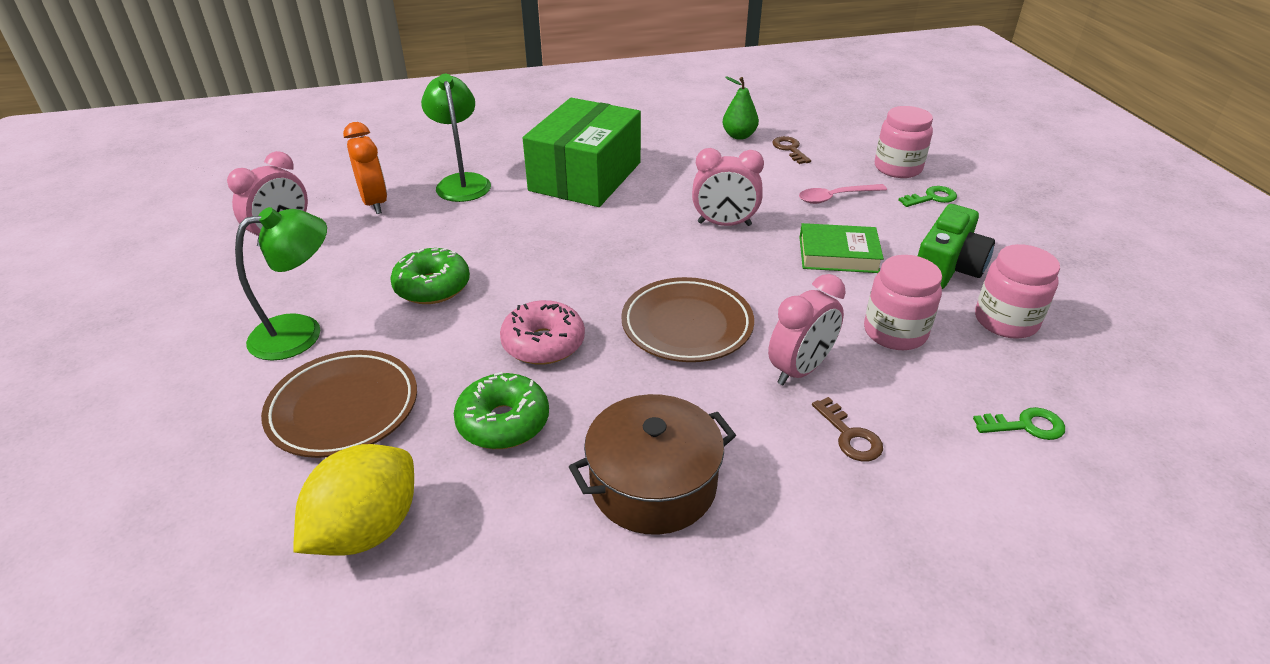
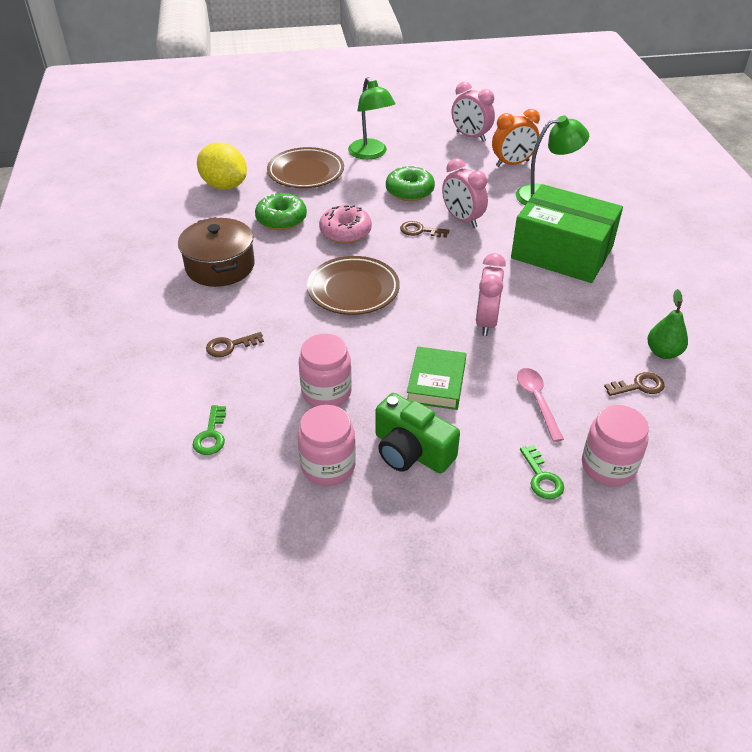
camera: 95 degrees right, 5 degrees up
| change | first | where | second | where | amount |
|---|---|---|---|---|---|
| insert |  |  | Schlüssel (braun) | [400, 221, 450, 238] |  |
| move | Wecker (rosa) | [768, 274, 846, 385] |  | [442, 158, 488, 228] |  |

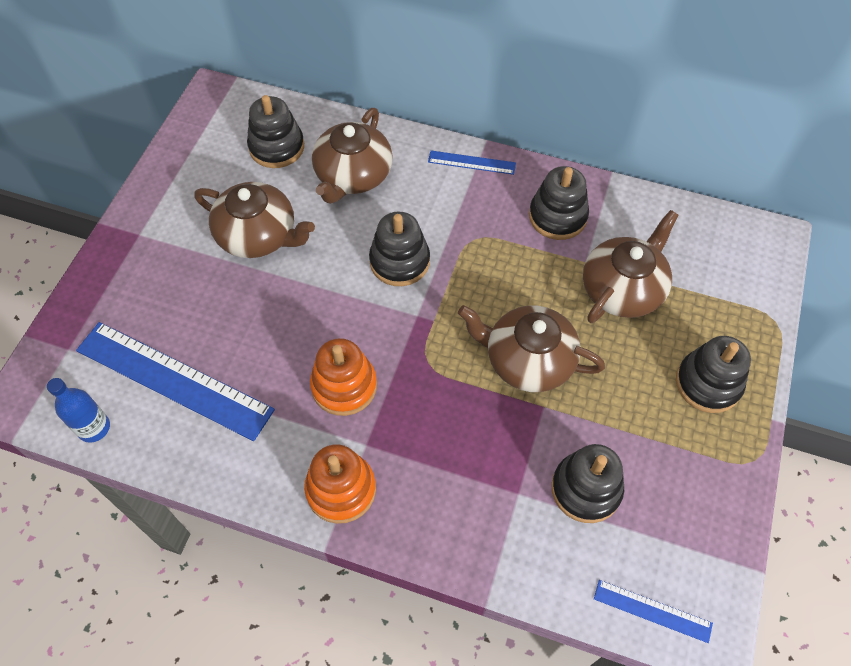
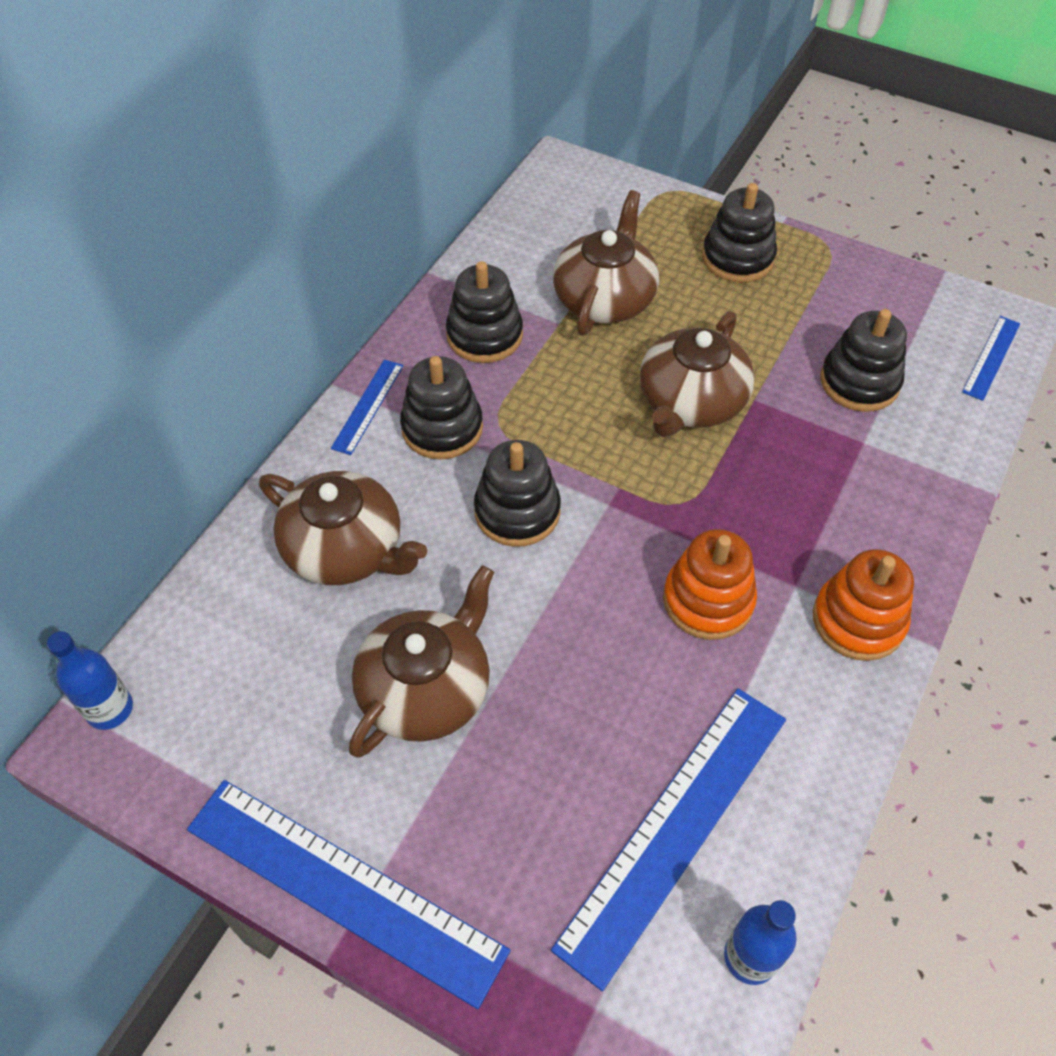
camera: 80 degrees left, 5 degrees down
| change | first | where | second | where | amount |
|---|---|---|---|---|---|
| insert |  |  | Flasche (blau) | [47, 631, 133, 730] |  |
| insert |  |  | Lineal (blau) | [187, 780, 510, 1009] |  |
| move | Stapelspielzeug (schwarz) | [247, 95, 304, 168] |  | [400, 356, 483, 459] |  |
| rotate | Teekanne (braun) | [583, 210, 678, 323] |  | [553, 190, 659, 336] | 60 degrees clockwise |

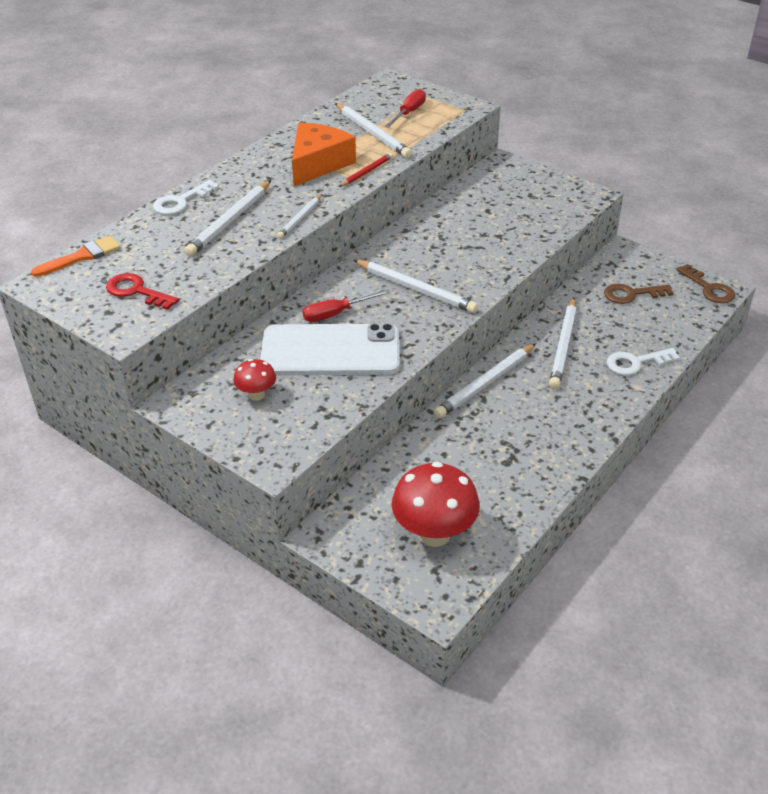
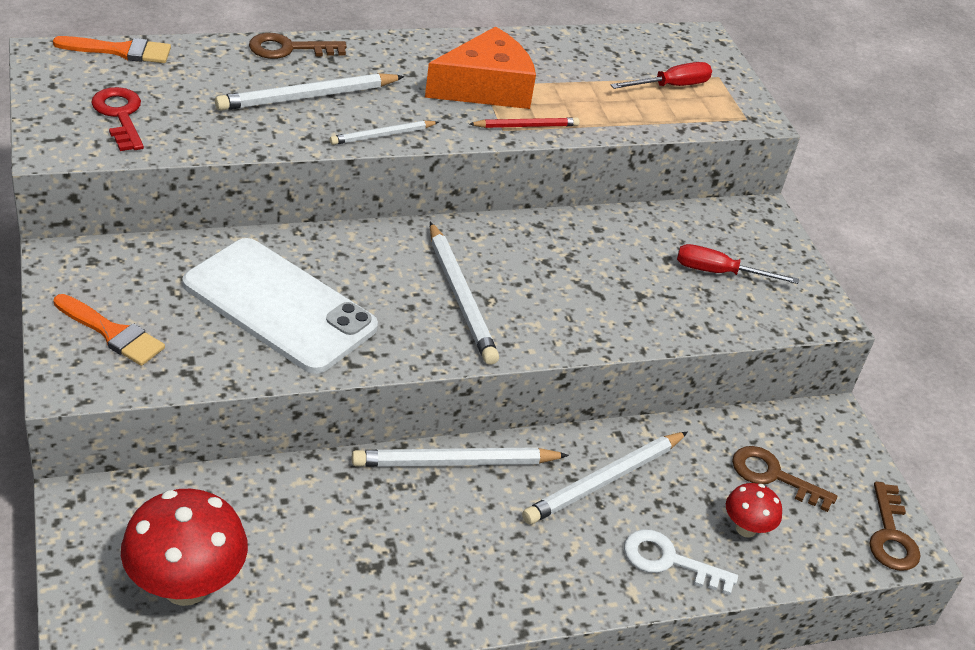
camera: 30 degrees right, 0 degrees up
| change | first | where | second | where | amount |
|---|---|---|---|---|---|
| insert |  |  | Pinsel (orange) | [54, 294, 165, 366] |  |
| recolor | Schlüssel (weiß) | [153, 180, 219, 215] | Schlüssel (braun) | [249, 33, 347, 59] |  |
| move | Schraubenzieher (rot) | [302, 290, 391, 322] |  | [677, 244, 799, 284] |  |
| move | Pilz (rot) | [233, 359, 276, 401] |  | [726, 483, 782, 538] |  |
| delete | Bleistift (weiß) | [335, 103, 412, 158] |  |  |  |

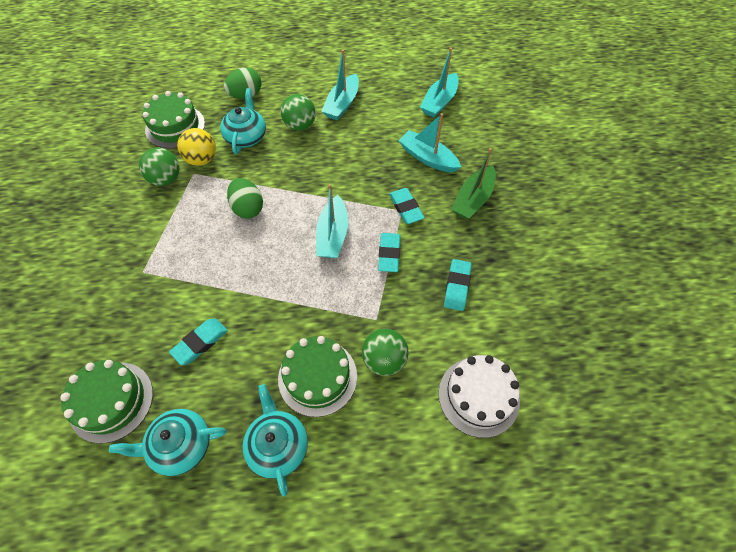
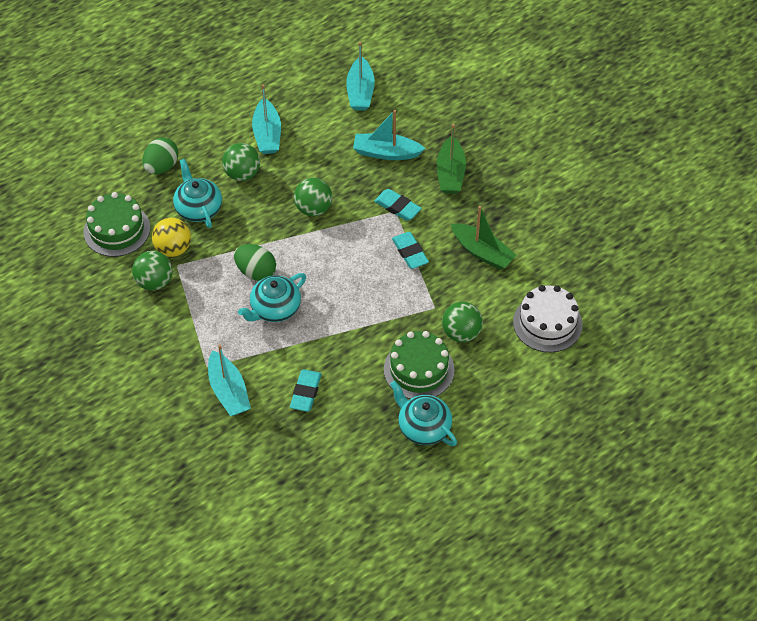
camera: 30 degrees left, 5 degrees down
| change | first | where | second | where | amount |
|---|---|---|---|---|---|
| move | Boot (türkis) | [316, 184, 348, 258] |  | [208, 345, 251, 416] |  |
| move | Teekanne (türkis) | [109, 409, 226, 476] |  | [238, 273, 306, 322] |  |
| insert |  |  | Ball (grün) | [294, 178, 332, 216] |  |
| replace | Radiergummi (türkis) | [444, 259, 472, 311] | Boot (grün) | [451, 206, 517, 270] |  |
| delete | Kuchen (grün) | [60, 360, 153, 443] |  |  |  |

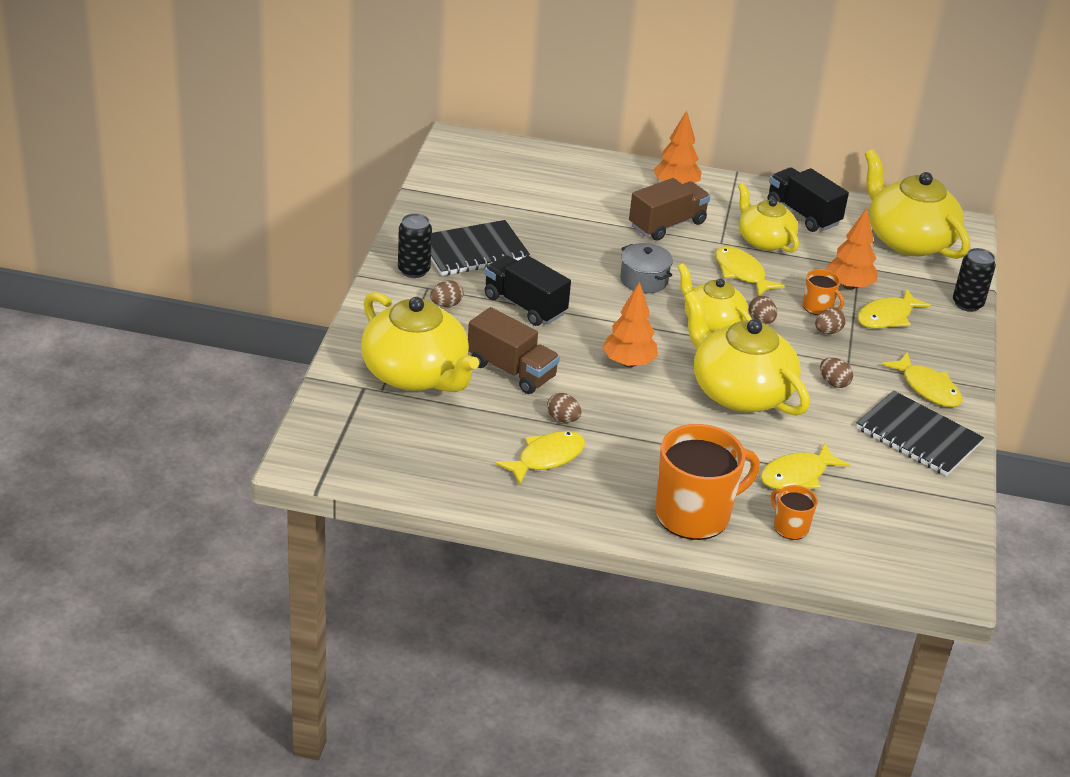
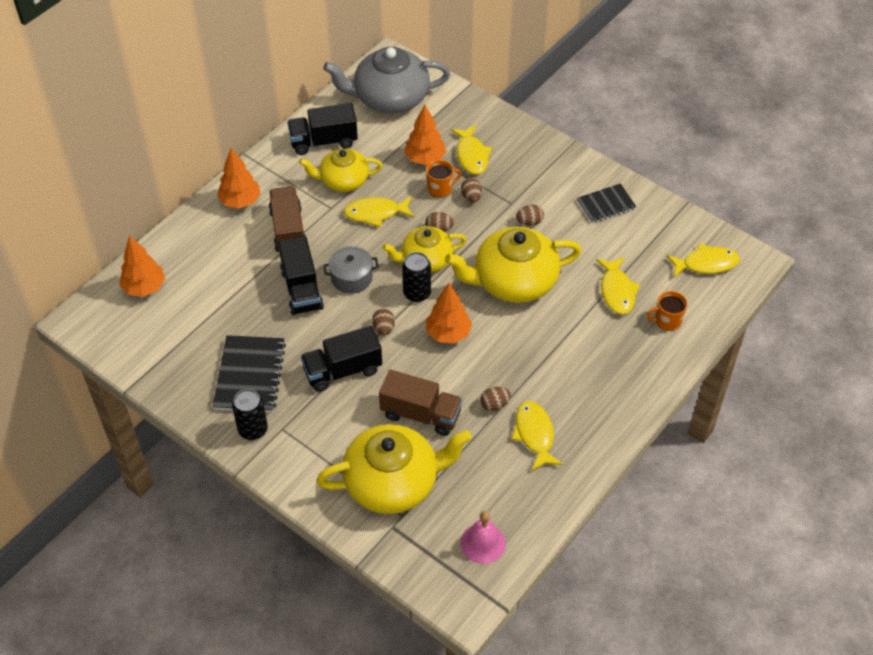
camera: 60 degrees left, 15 degrees up
| change | first | where | second | where | amount |
|---|---|---|---|---|---|
| insert |  |  | Baum (orange) | [119, 235, 165, 297] |  |
| insert |  |  | Lastwagen (schwarz) | [278, 236, 324, 315] |  |
| recolor | Teekanne (gelb) | [865, 149, 970, 259] | Teekanne (grau) | [323, 47, 450, 114] |  |
| move | Ei (braun) | [430, 280, 463, 307] |  | [372, 308, 395, 335] |  |
| rotate | Lastwagen (braun) | [468, 307, 560, 394] |  | [379, 370, 462, 436] | 45 degrees clockwise |
| move | Dose (schwarz) | [953, 248, 996, 312] |  | [402, 252, 431, 302] |  |
| insert |  |  | Glocke (rosa) | [461, 511, 506, 564] |  |
| resize | Notizbuch (schwarz) | [856, 390, 984, 476] |  | [577, 184, 636, 223] | x0.63 |
| move | Fisch (gelb) | [882, 352, 962, 407] |  | [666, 244, 740, 277] |  |
| delete | Tasse (orange) | [655, 424, 760, 540] |  |  |  |

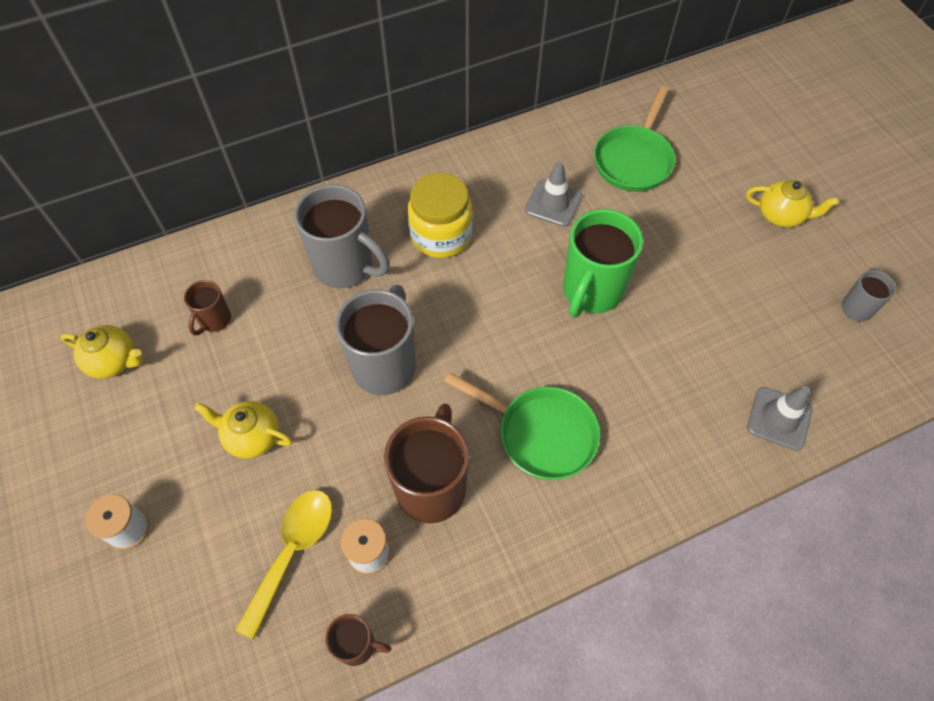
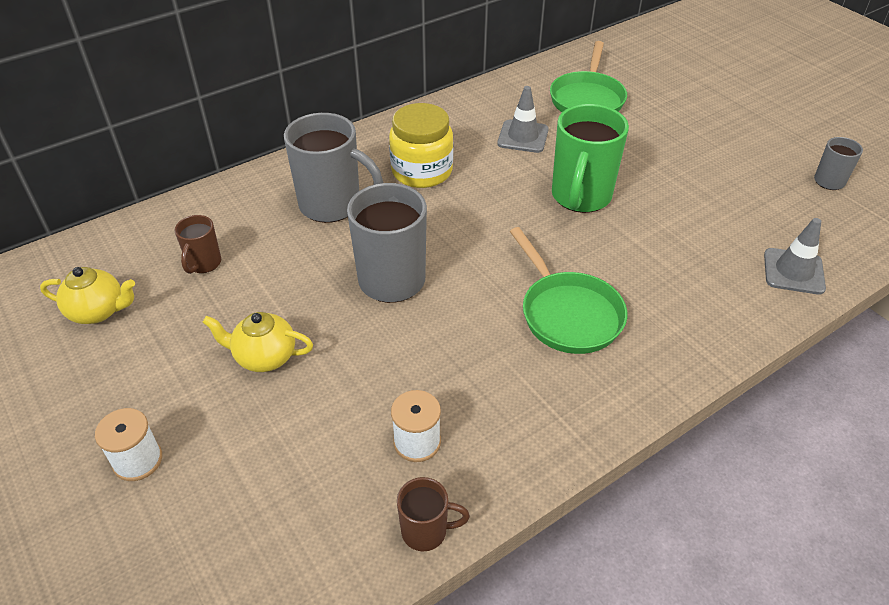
camera: 10 degrees left, 15 degrees down
| change | first | where | second | where | amount |
|---|---|---|---|---|---|
| rotate | Pfanne (grün) | [444, 372, 600, 480] |  | [510, 227, 627, 354] | 45 degrees clockwise |
| delete | Löffel (gelb) | [235, 490, 332, 640] |  |  |  |
| delete | Tasse (braun) | [384, 404, 469, 523] |  |  |  |
| delete | Teekanne (gelb) | [746, 180, 839, 228] |  |  |  |

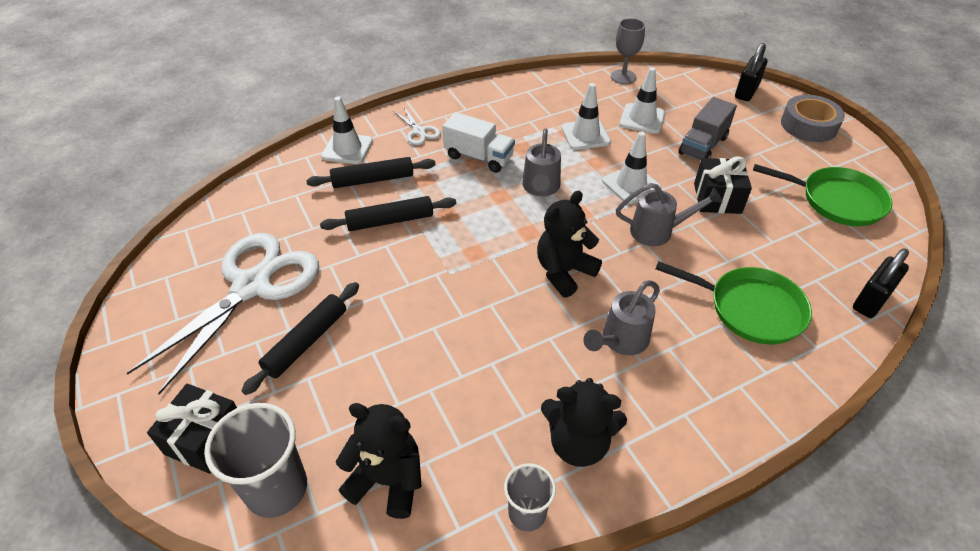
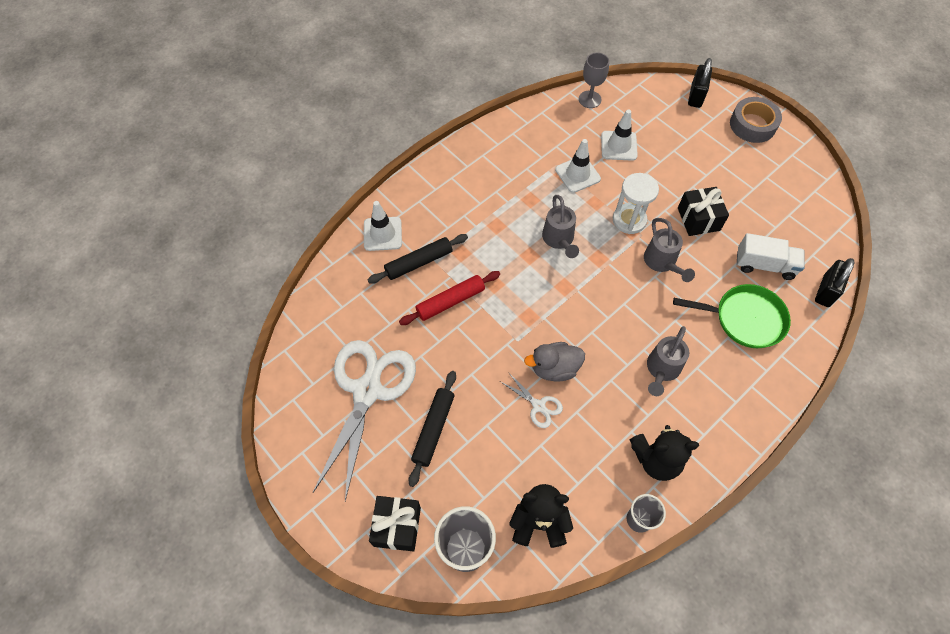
camera: 15 degrees left, 15 degrees up
| change | first | where | second | where | amount |
|---|---|---|---|---|---|
| recolor | Nudelholz (schwarz) | [320, 196, 456, 231] | Nudelholz (rot) | [399, 271, 500, 325] |  |
| move | Schere (weiß) | [393, 107, 441, 145] |  | [501, 372, 563, 428] |  |
| insert |  |  | Ente (grau) | [524, 342, 585, 382] |  |
| replace | Leitkegel (weiß) | [602, 132, 661, 204] | Sanduhr (weiß) | [613, 173, 659, 234] |  |
| rotate | Gießkanne (grau) | [616, 183, 723, 246] |  | [644, 218, 695, 282] | 90 degrees clockwise |
| move | Lastwagen (weiß) | [442, 112, 515, 173] |  | [737, 233, 804, 280] |  |
| delete | Teddybär (schwarz) | [537, 191, 602, 298] |  |  |  |
| delete | Lastwagen (grau) | [679, 97, 737, 161] |  |  |  |
| delete | Pfanne (grün) | [753, 164, 892, 226] |  |  |  |

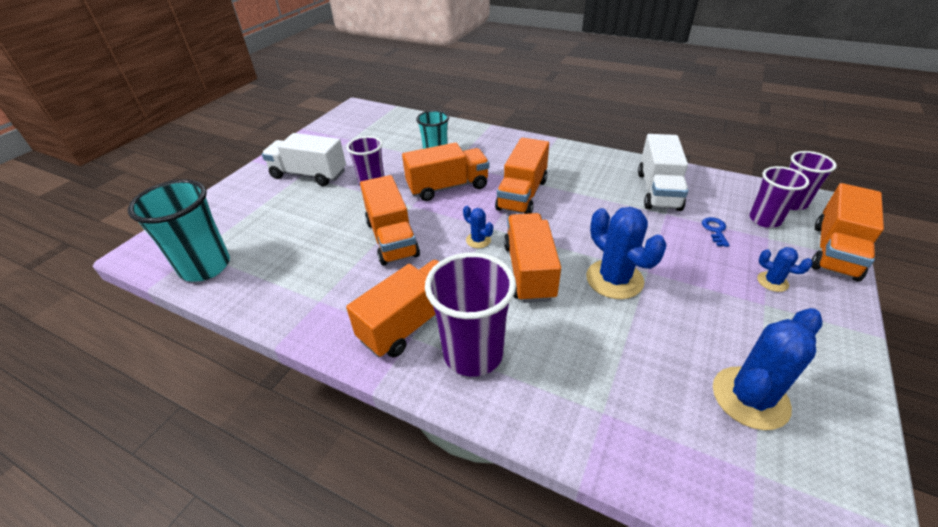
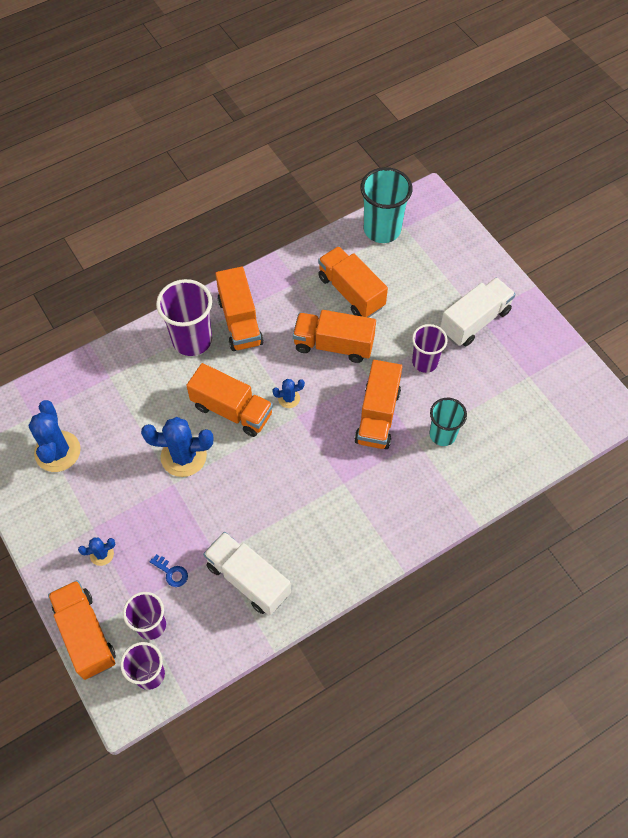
camera: 120 degrees right, 20 degrees up
| change | first | where | second | where | amount |
|---|---|---|---|---|---|
| move | Lastwagen (orange) | [495, 138, 549, 214] |  | [318, 246, 388, 318] |  |

